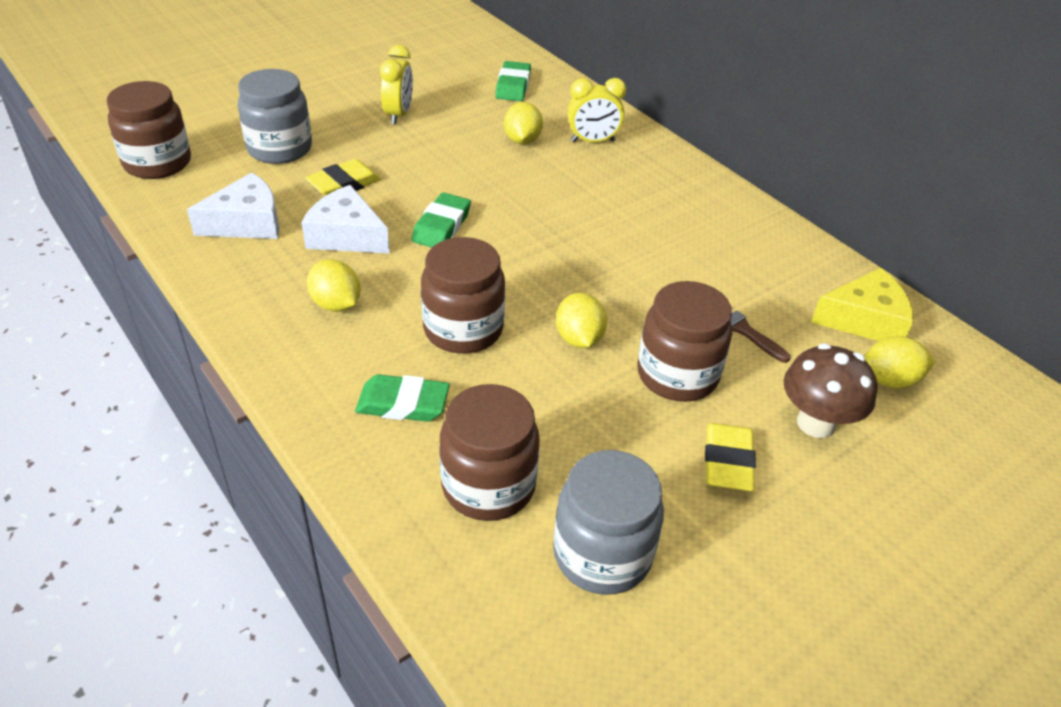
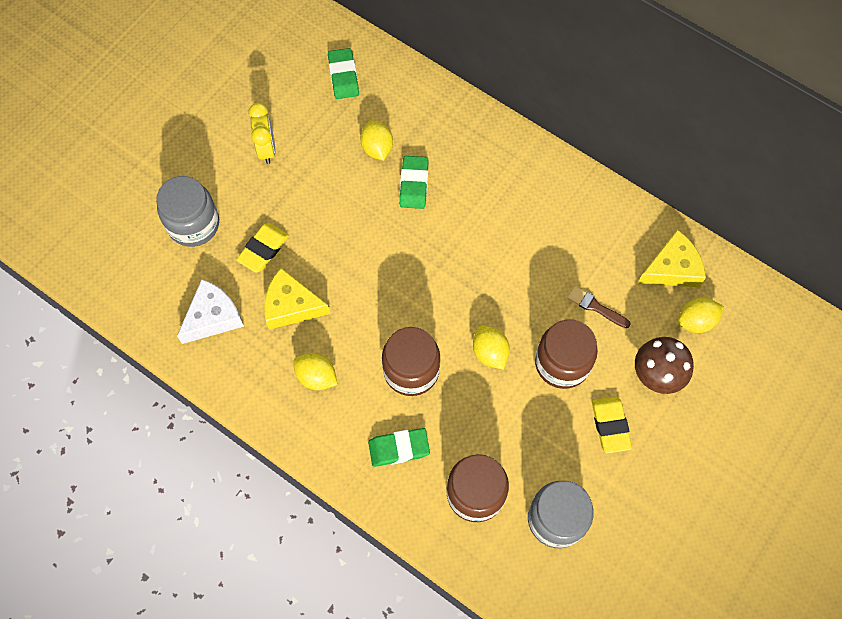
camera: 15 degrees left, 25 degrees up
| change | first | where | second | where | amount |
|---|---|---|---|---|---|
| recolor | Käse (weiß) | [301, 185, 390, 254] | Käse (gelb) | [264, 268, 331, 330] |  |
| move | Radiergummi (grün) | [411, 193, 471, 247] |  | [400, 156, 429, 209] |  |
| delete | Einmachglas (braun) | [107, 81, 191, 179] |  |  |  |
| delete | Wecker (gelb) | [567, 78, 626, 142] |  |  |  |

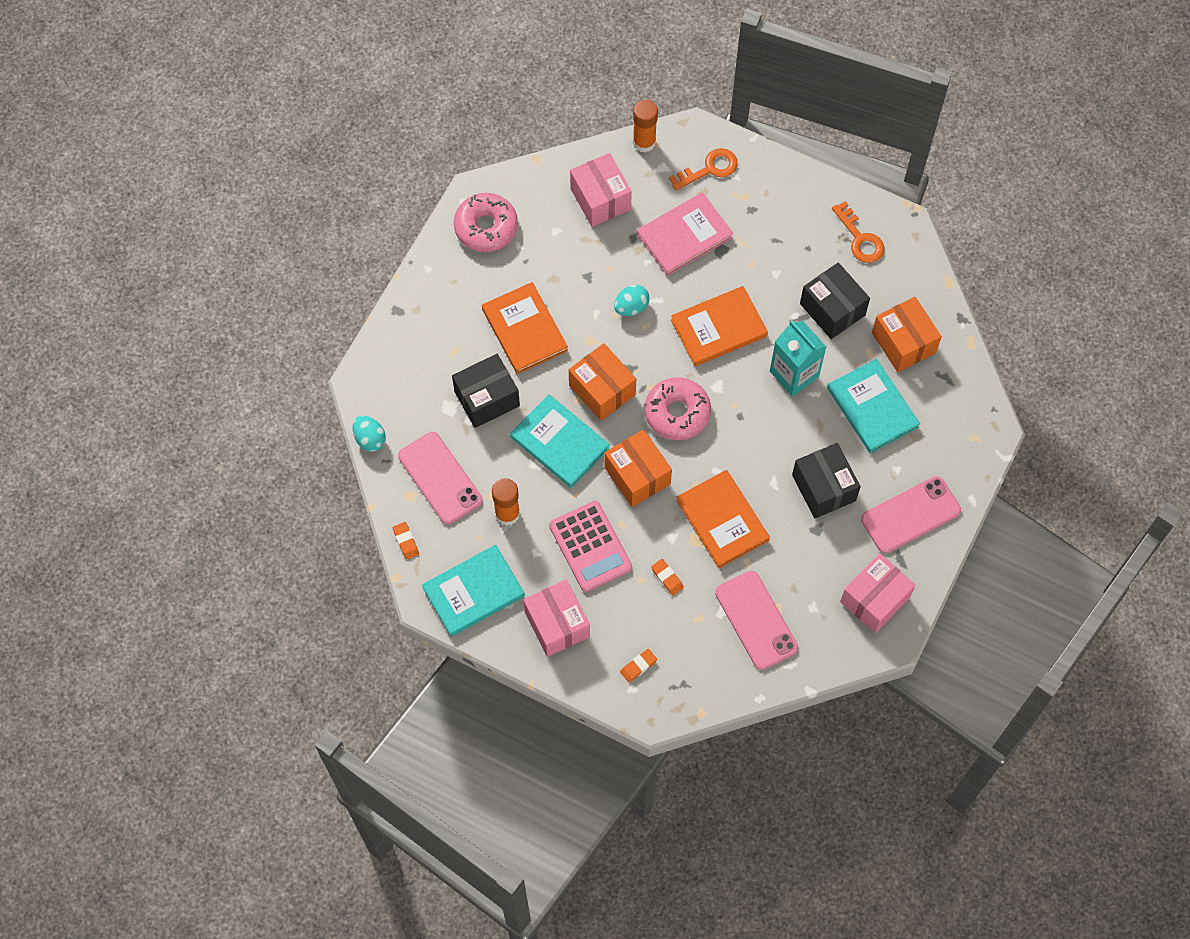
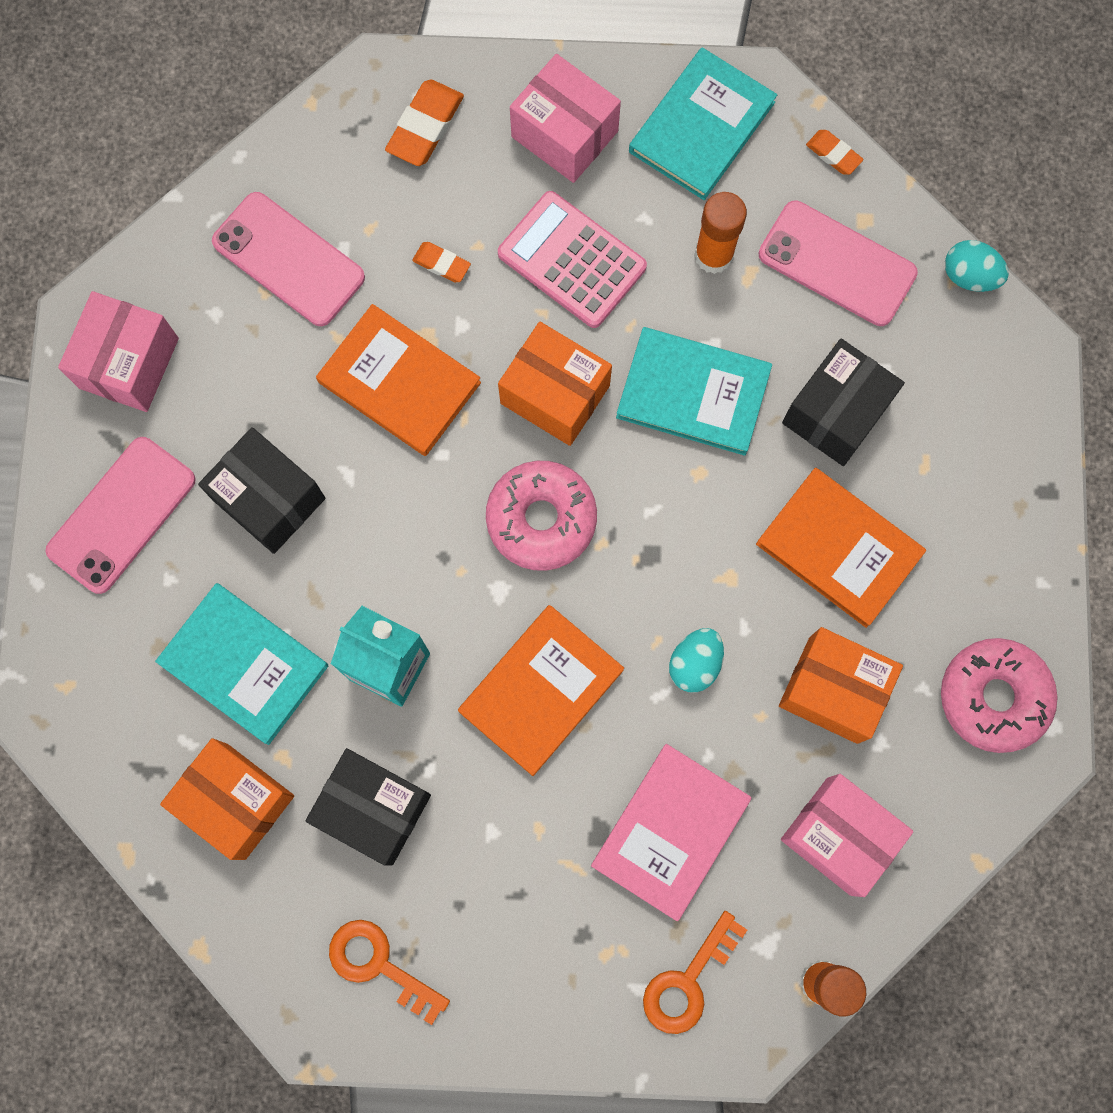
camera: 155 degrees right, 10 degrees up
| change | first | where | second | where | amount |
|---|---|---|---|---|---|
| resize | Radiergummi (orange) | [620, 649, 657, 682] |  | [385, 79, 464, 166] | x1.74 |
| move | Schachtel (orange) | [569, 343, 636, 421] |  | [779, 627, 903, 744] |  |

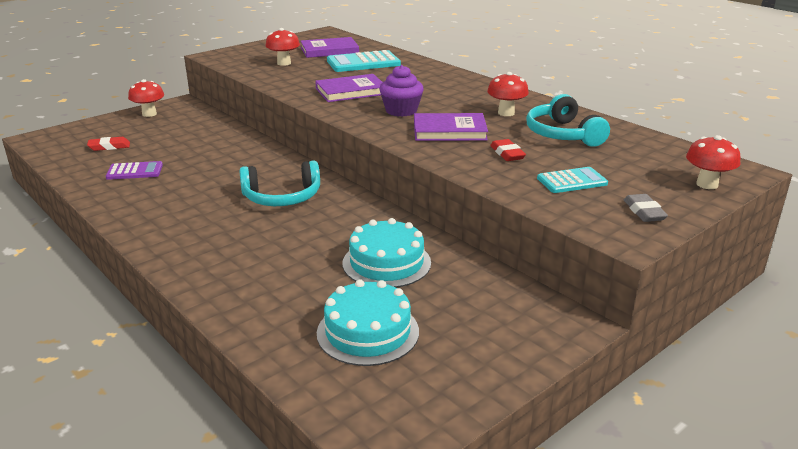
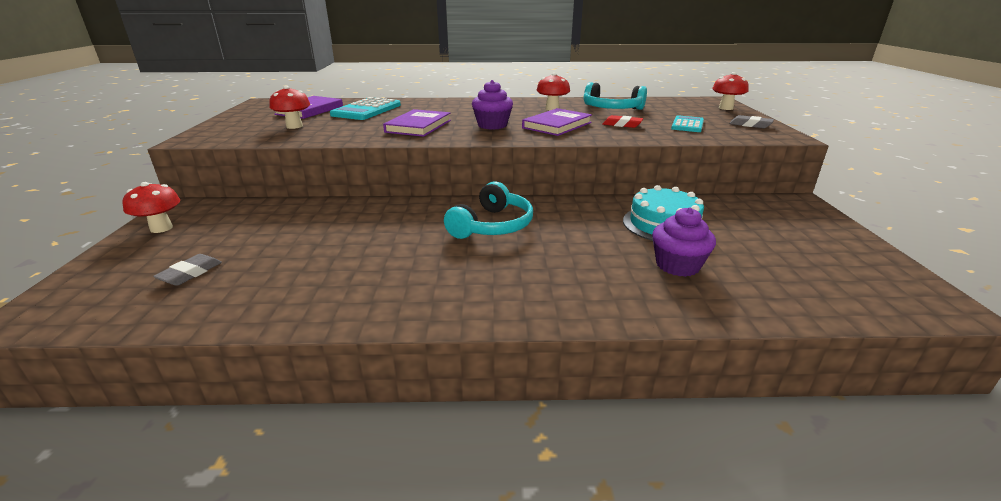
camera: 50 degrees left, 0 degrees up
| change | first | where | second | where | amount |
|---|---|---|---|---|---|
| recolor | Radiergummi (rot) | [87, 137, 130, 151] | Radiergummi (grau) | [153, 254, 222, 286] |  |
| insert |  |  | Muffin (lila) | [652, 207, 716, 277] |  |
| delete | Taschenrechner (lila) | [106, 161, 163, 180] |  |  |  |
| delete | Kuchen (türkis) | [317, 279, 419, 366] |  |  |  |

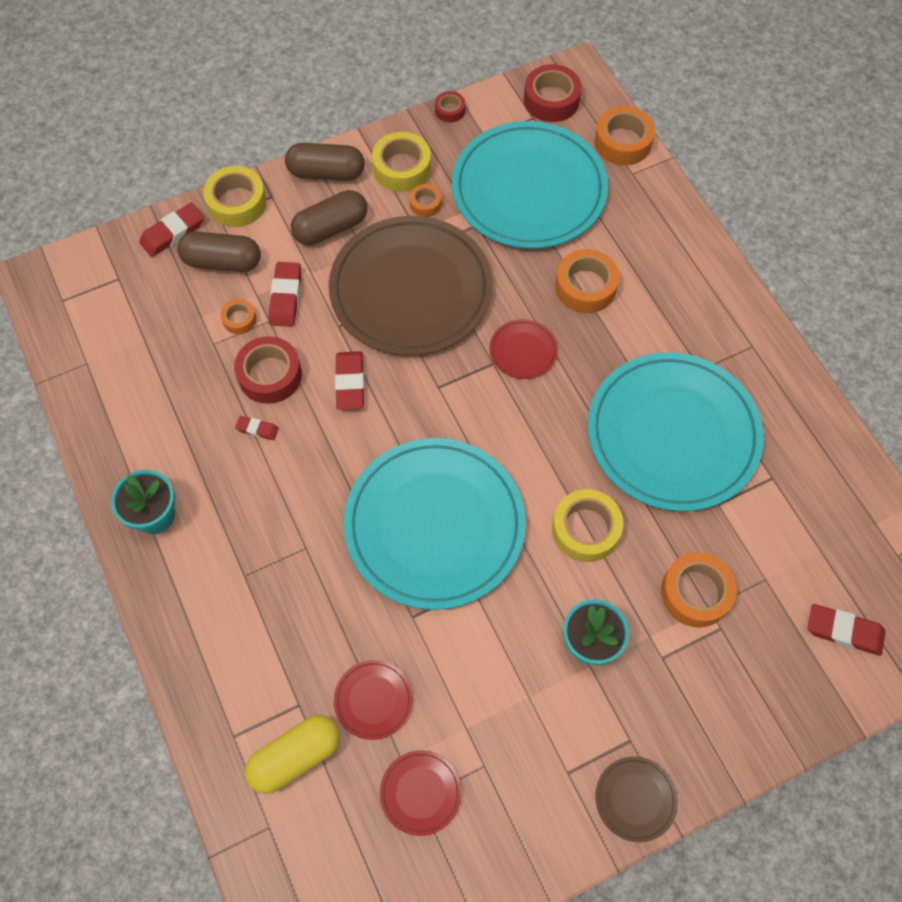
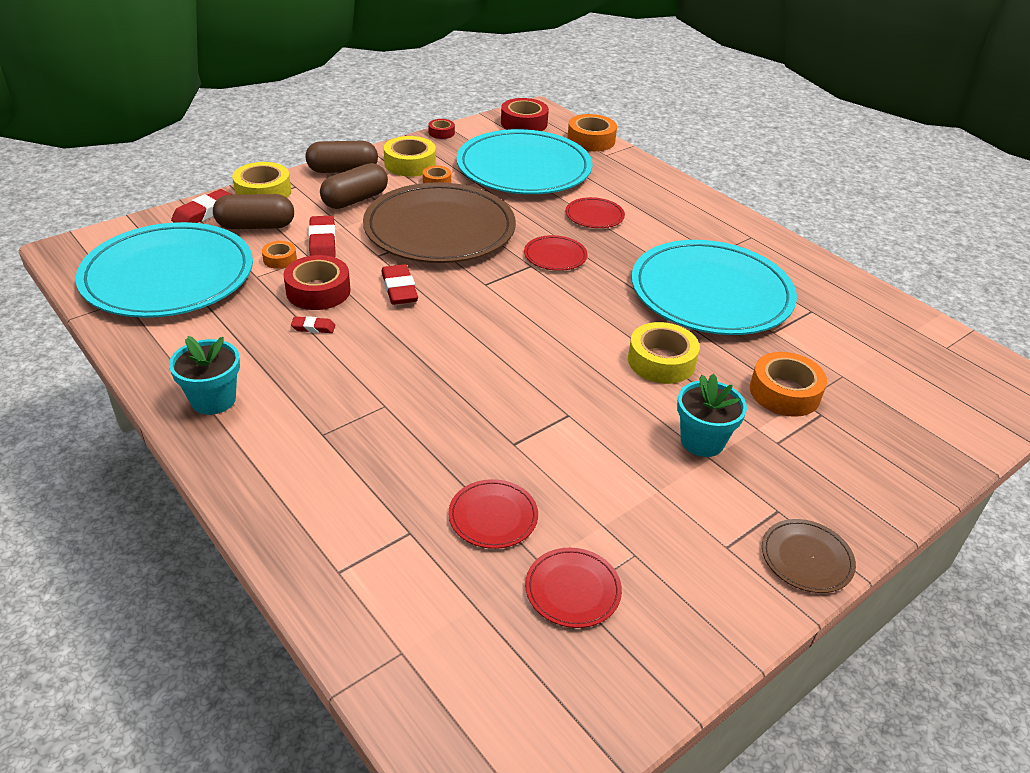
camera: 15 degrees left, 25 degrees down
| change | first | where | second | where | amount |
|---|---|---|---|---|---|
| move | Teller (türkis) | [344, 438, 526, 610] |  | [76, 222, 253, 318] |  |
| replace | Klebeband (orange) | [555, 249, 619, 313] | Teller (rot) | [565, 197, 625, 228] |  |
| delete | Kapsel (gelb) | [245, 715, 340, 794] |  |  |  |
| delete | Radiergummi (rot) | [808, 604, 885, 656] |  |  |  |

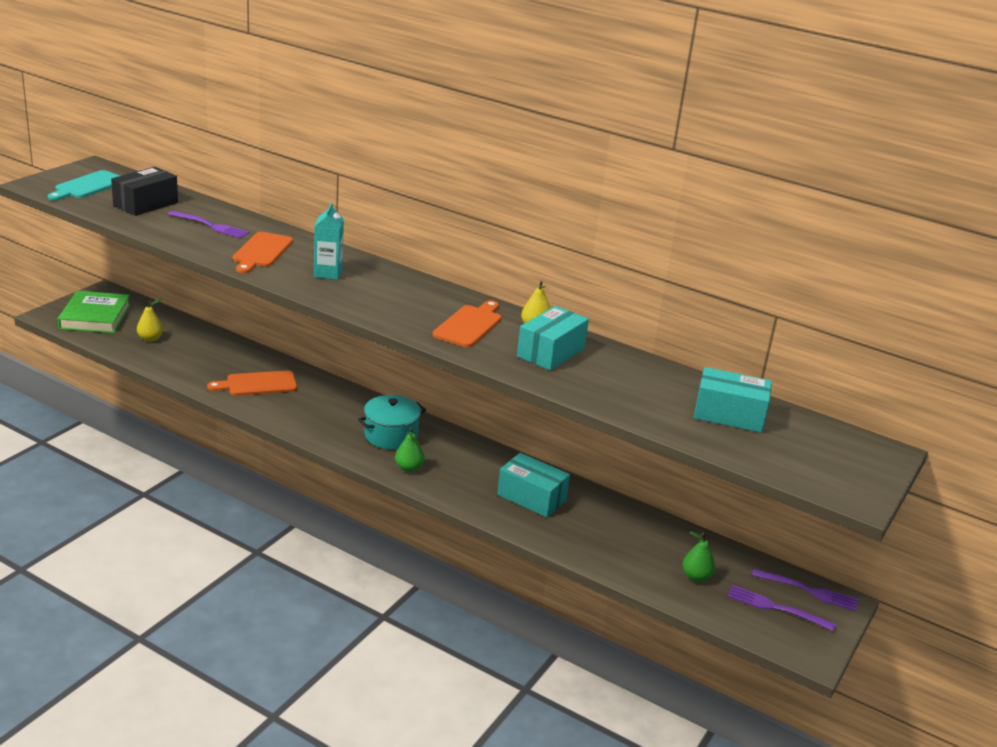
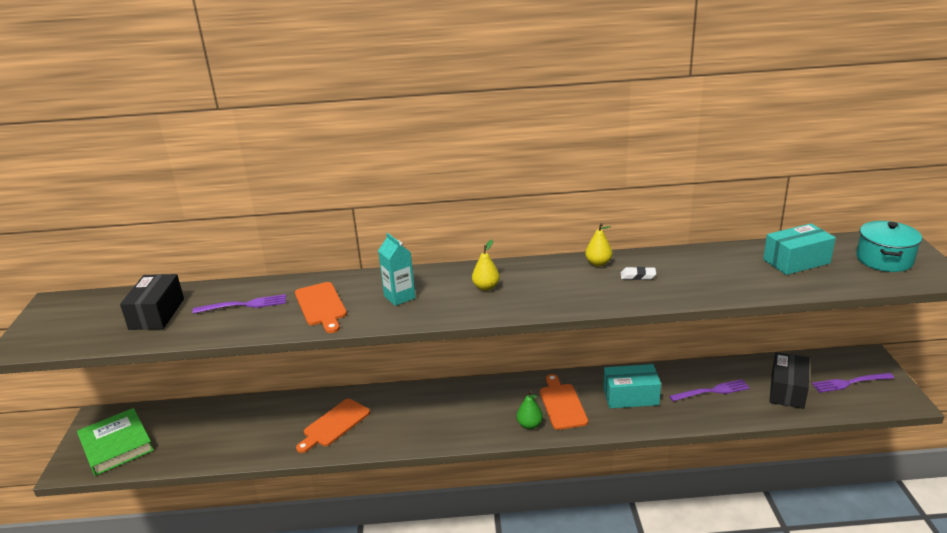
camera: 30 degrees left, 0 degrees up
| change | first | where | second | where | amount |
|---|---|---|---|---|---|
| move | Birne (gelb) | [137, 299, 163, 342] |  | [472, 240, 500, 291] |  |
| move | Schneidebrett (orange) | [433, 300, 502, 347] |  | [540, 374, 588, 430] |  |
| replace | Schachtel (türkis) | [517, 306, 589, 371] | Radiergummi (weiß) | [621, 267, 656, 280] |  |
| move | Gabel (lila) | [752, 569, 858, 611] |  | [669, 379, 750, 401] |  |
| replace | Birne (grün) | [682, 531, 715, 582] | Schachtel (schwarz) | [769, 352, 809, 409] |  |
| move | Kochtopf (türkis) | [358, 395, 426, 450] |  | [856, 221, 922, 272] |  |
| delete | Schneidebrett (türkis) | [48, 170, 120, 201] |  |  |  |

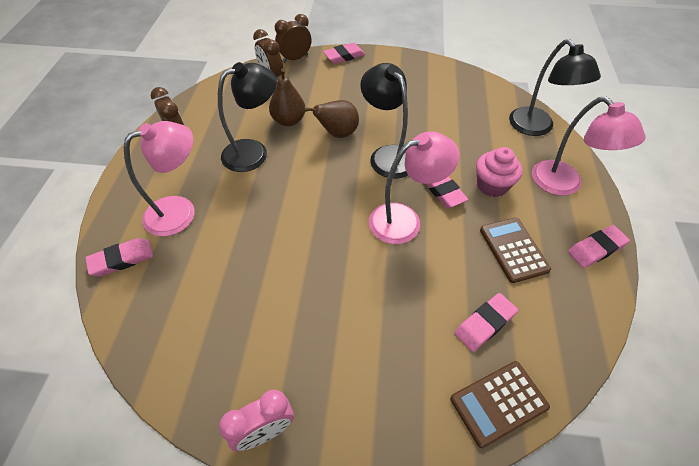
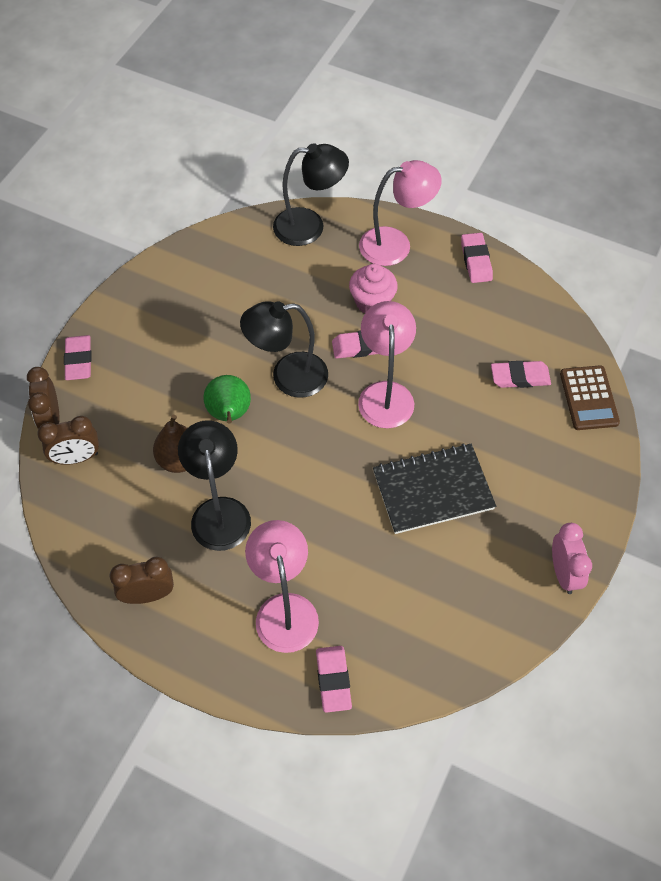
camera: 70 degrees left, 5 degrees up
| change | first | where | second | where | amount |
|---|---|---|---|---|---|
| recolor | Birne (braun) | [303, 100, 359, 138] | Birne (grün) | [203, 375, 251, 424] |  |
| insert |  |  | Notizbuch (schwarz) | [373, 443, 496, 534] |  |
| rotate | Radiergummi (rosa) | [455, 293, 518, 352] |  | [491, 361, 551, 388] | 75 degrees counterclockwise |
| delete | Taschenrechner (braun) | [480, 217, 551, 283] |  |  |  |

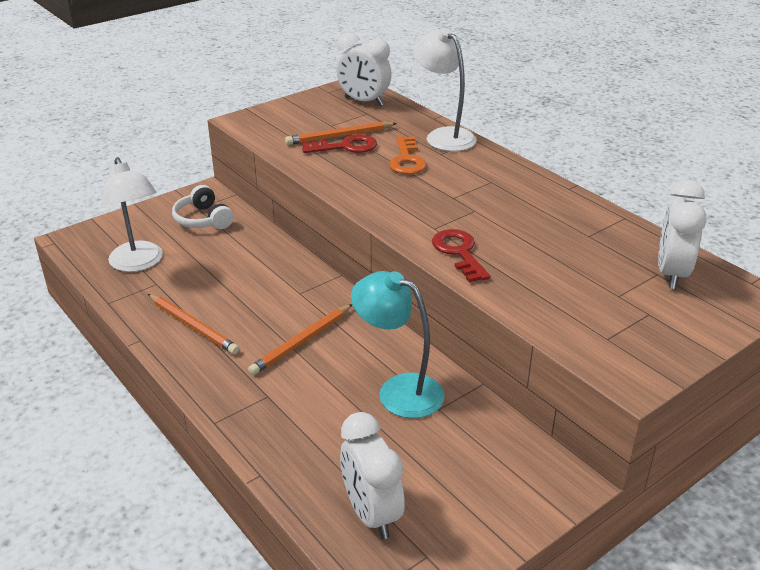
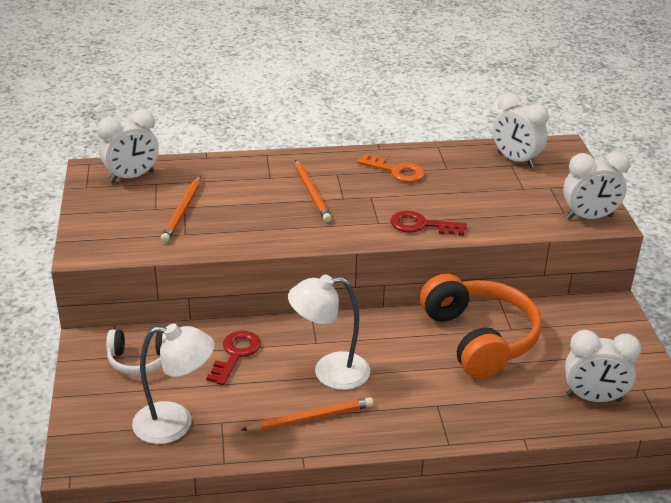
camera: 60 degrees left, 0 degrees up
| change | first | where | second | where | amount |
|---|---|---|---|---|---|
| move | Schlüssel (rot) | [302, 134, 377, 153] |  | [206, 331, 261, 385] |  |
| move | Lampe (weiß) | [413, 28, 477, 151] |  | [288, 275, 370, 390] |  |
| move | Bleistift (orange) | [248, 304, 352, 375] |  | [295, 160, 332, 222] |  |
| move | Schlüssel (orange) | [389, 136, 426, 174] |  | [357, 154, 425, 182] |  |
| replace | Lampe (türkis) | [351, 271, 445, 418] | Kopfhörer (orange) | [420, 273, 542, 379] |  |
| insert |  |  | Wecker (weiß) | [563, 151, 630, 220] |  |

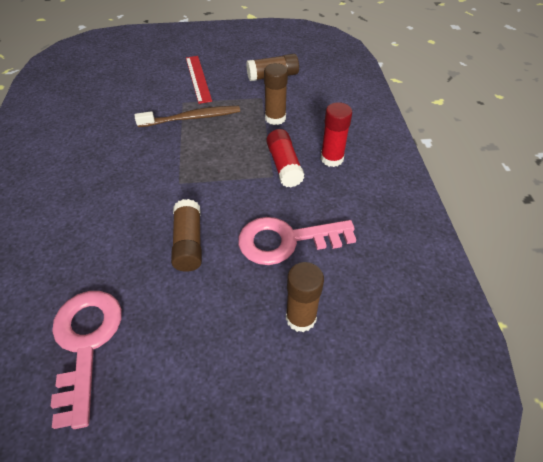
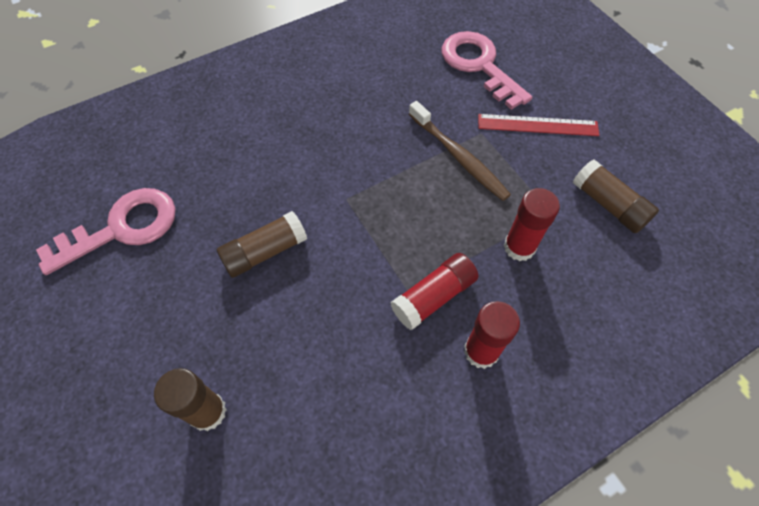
camera: 65 degrees right, 10 degrees up
| change | first | where | second | where | amount |
|---|---|---|---|---|---|
| move | Schlüssel (rosa) | [238, 217, 356, 265] |  | [442, 31, 532, 110] |  |
| rotate | Lineal (rot) | [186, 56, 212, 104] |  | [478, 114, 600, 136] | 45 degrees clockwise |
| recolor | Klebestift (braun) | [264, 63, 288, 125] | Klebestift (rot) | [504, 188, 560, 261] |  |

